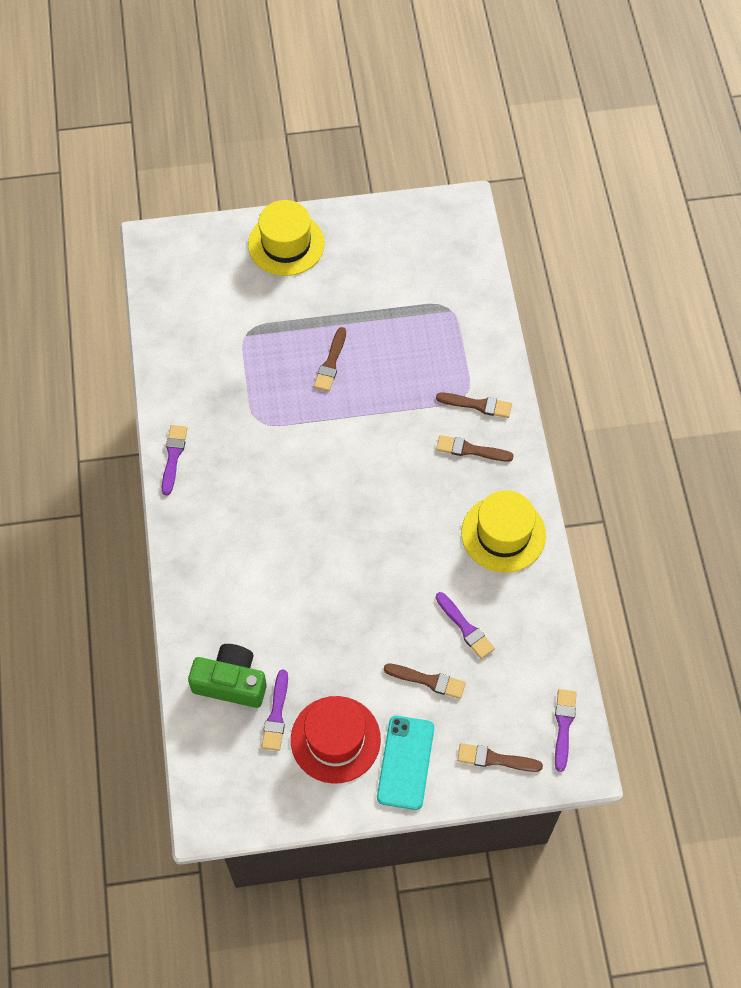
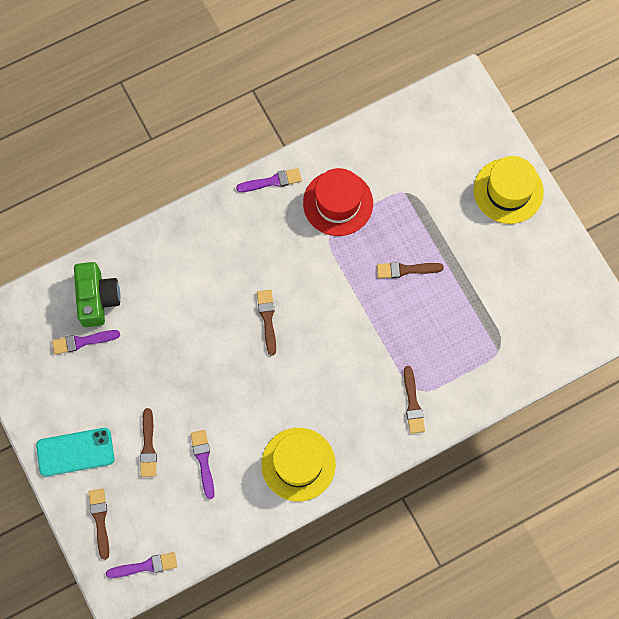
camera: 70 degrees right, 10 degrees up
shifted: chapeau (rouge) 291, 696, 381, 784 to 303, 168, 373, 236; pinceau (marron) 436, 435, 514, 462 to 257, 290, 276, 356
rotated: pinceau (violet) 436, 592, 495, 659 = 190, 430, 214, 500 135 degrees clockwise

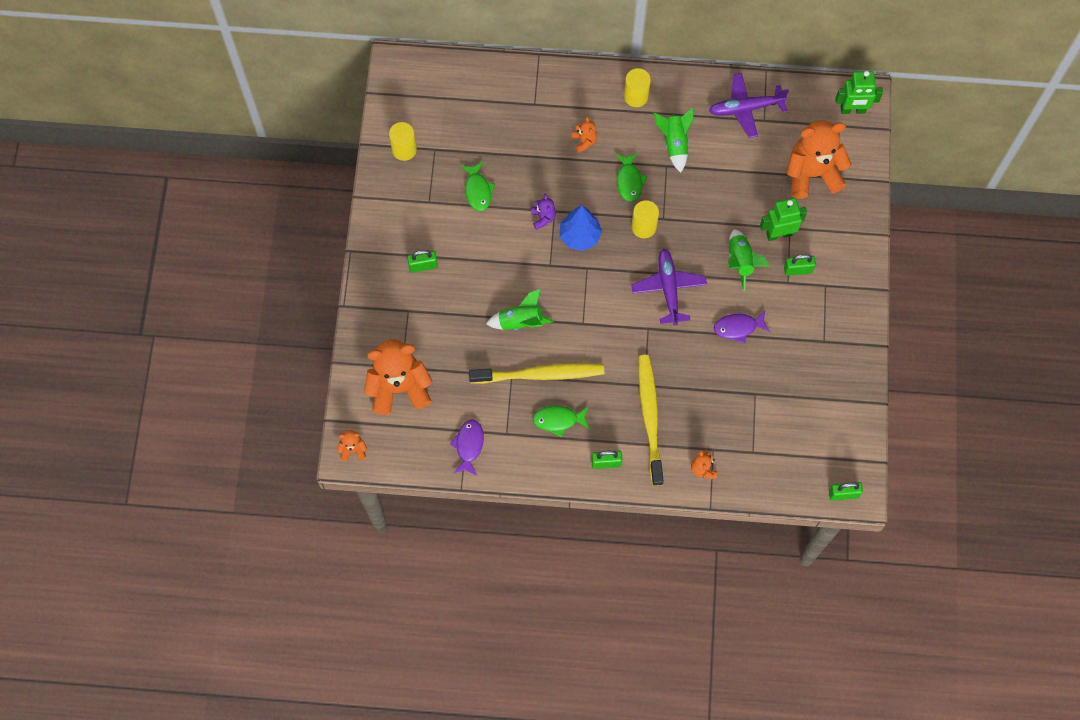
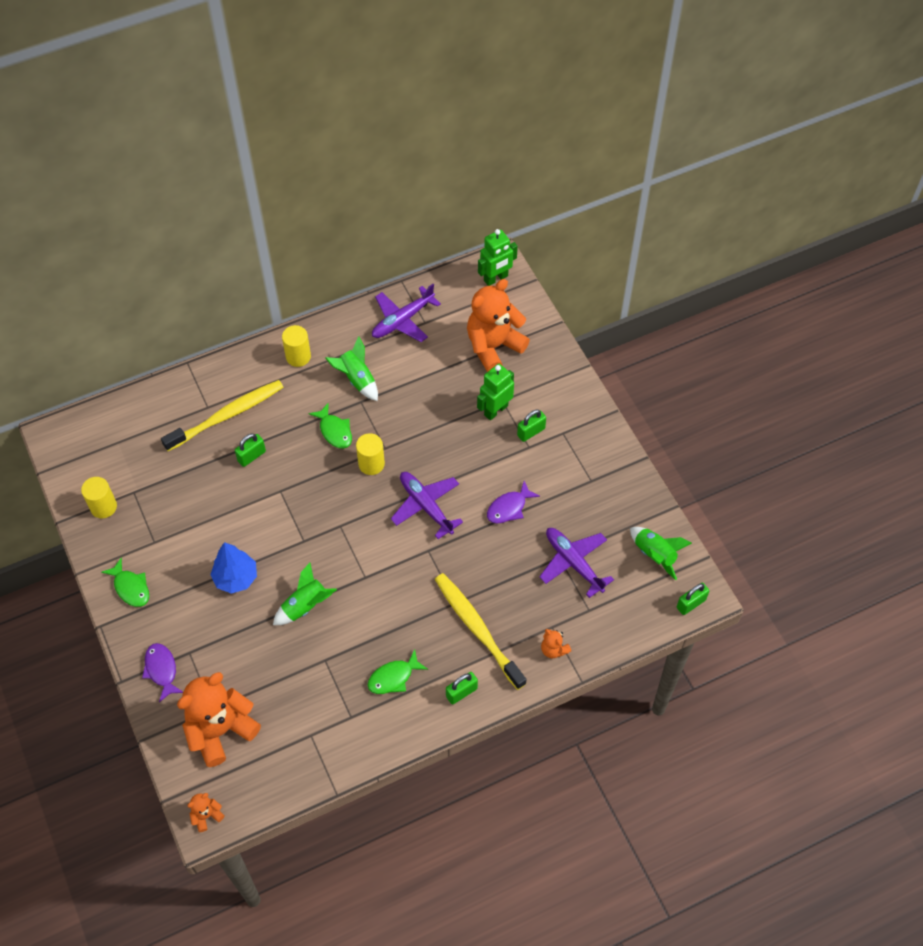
camera: 30 degrees left, 10 degrees down
gone: ours en peluche (violet) 531, 194, 556, 230; ours en peluche (orange) 572, 116, 597, 153
new: avion (violet) 539, 528, 614, 598
shifted: cadenas (vert) 407, 250, 438, 273 to 235, 433, 266, 467; poisson (violet) 450, 419, 484, 475 to 142, 643, 183, 702; poisson (vert) 461, 162, 495, 211 to 101, 557, 149, 607; brosse à dents (jaune) 469, 363, 604, 384 to 161, 380, 284, 451; arbre (bleu) 560, 205, 602, 251 to 210, 542, 257, 594; fusée (vert) 728, 229, 769, 291 to 630, 527, 692, 580

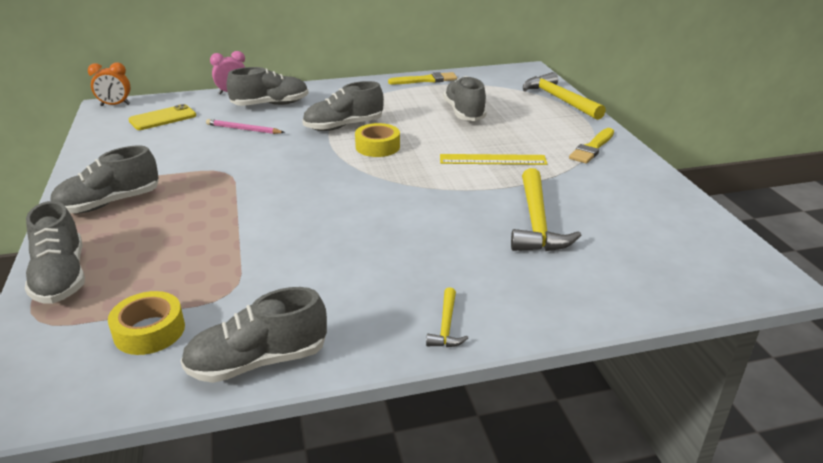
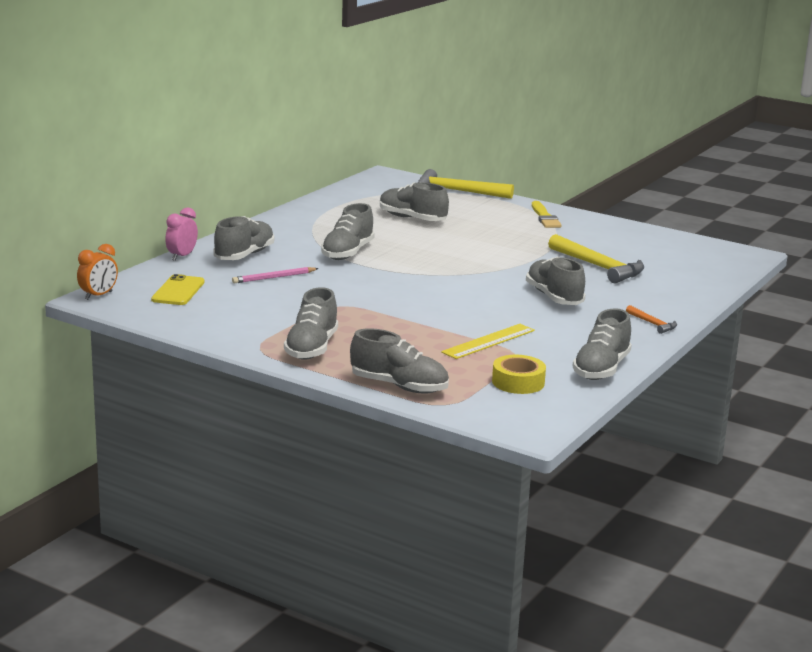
camera: 45 degrees left, 10 degrees down
gone: ruban adhésif (jaune) 355, 123, 400, 157; pinceau (jaune) 388, 72, 457, 84
new: chaussure (gris) 526, 257, 586, 305
shifted: règle (jaune) 440, 154, 547, 165 to 441, 324, 535, 359
repainted: marteau (jaune) 426, 287, 468, 347 to marteau (orange) 626, 305, 677, 334

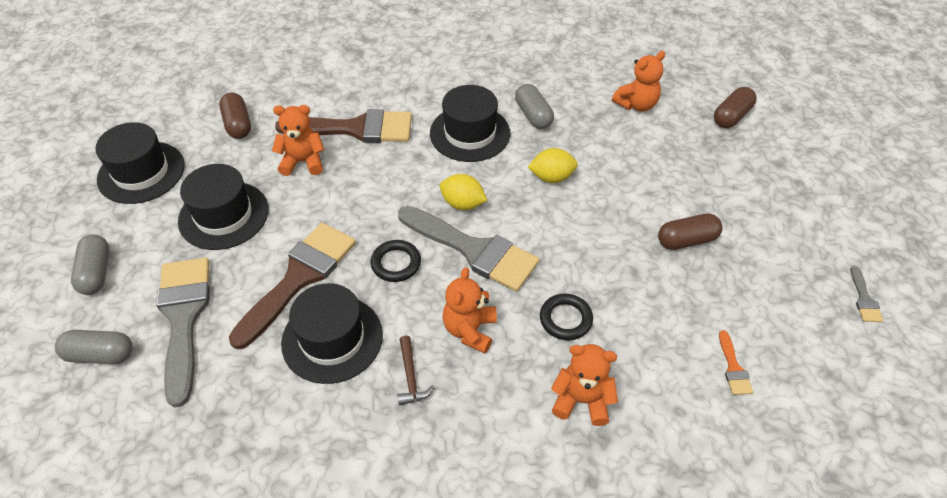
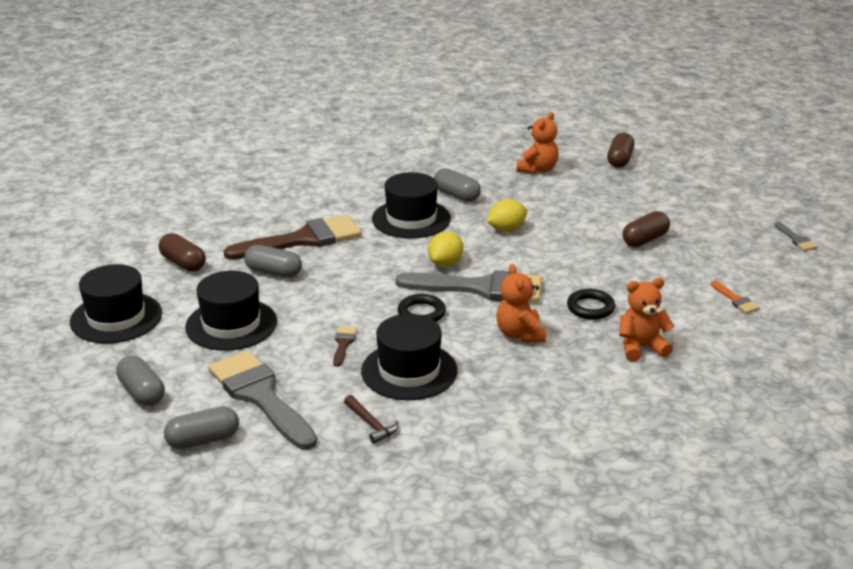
camera: 25 degrees left, 20 degrees down
shifted: marteau (marron) 397, 336, 434, 406 to 344, 395, 399, 444
swapped: ours en peluche (orange) 272, 105, 325, 176 to gélule (gris) 244, 245, 302, 278
rotated: citron (jaune) 440, 174, 487, 210 = 428, 231, 463, 267 60 degrees counterclockwise
scaled: pinceau (marron) 229, 223, 356, 349 = 333, 326, 357, 367 x0.41

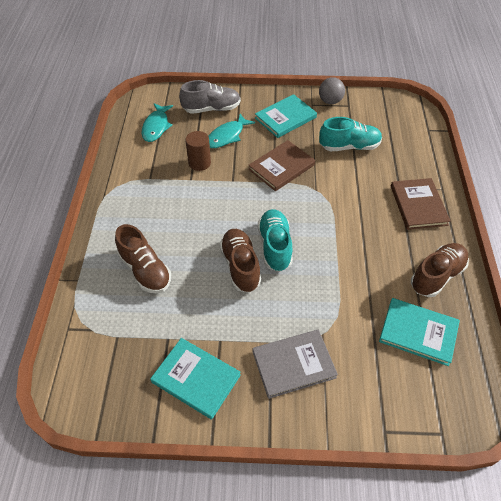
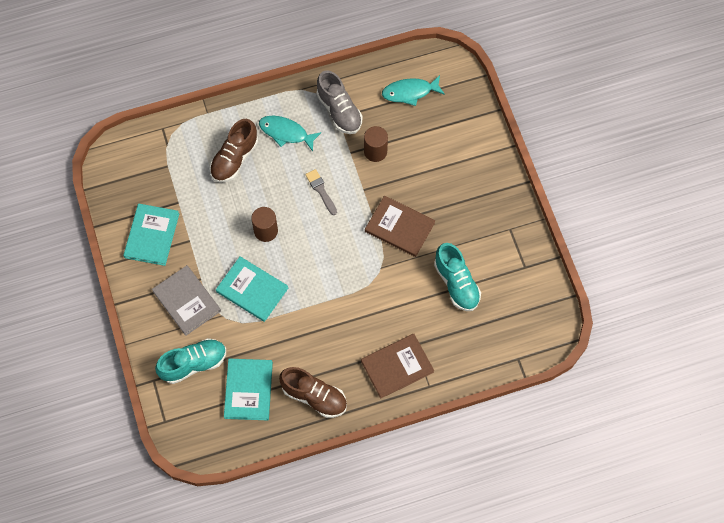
camera: 70 degrees right, 15 degrees up
gone: balle (gris) 319, 77, 345, 104
new: pinceau (gris) 305, 169, 337, 215
shifted: chaussure (gris) 179, 80, 241, 114 to 317, 70, 363, 134; poisson (turquoise) 208, 114, 255, 148 to 259, 116, 322, 152; livre (turquoise) 255, 94, 317, 138 to 216, 256, 288, 322; chaussure (turquoise) 258, 209, 293, 272 to 155, 338, 226, 384
swapped: chaussure (marron) 220, 229, 261, 293 to cylindre (marron) 251, 207, 278, 242

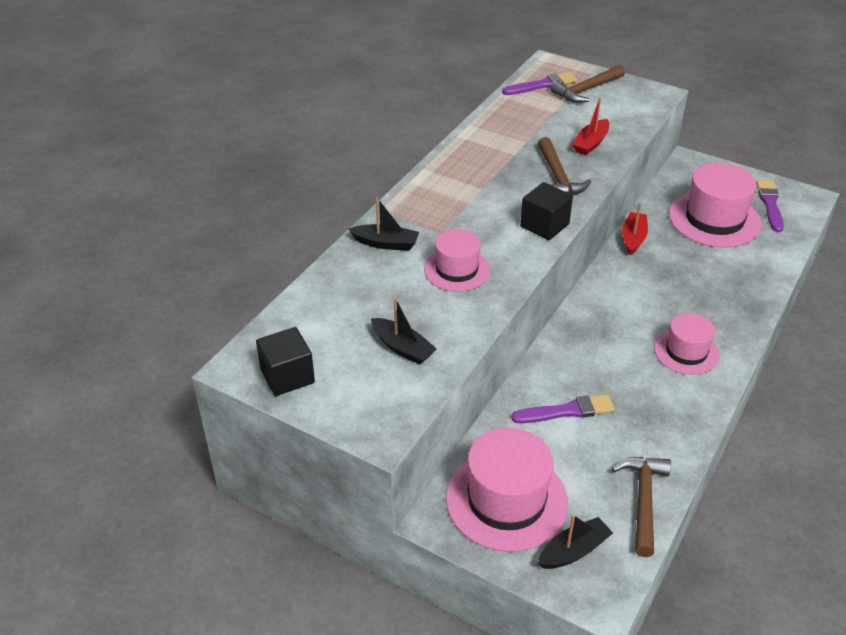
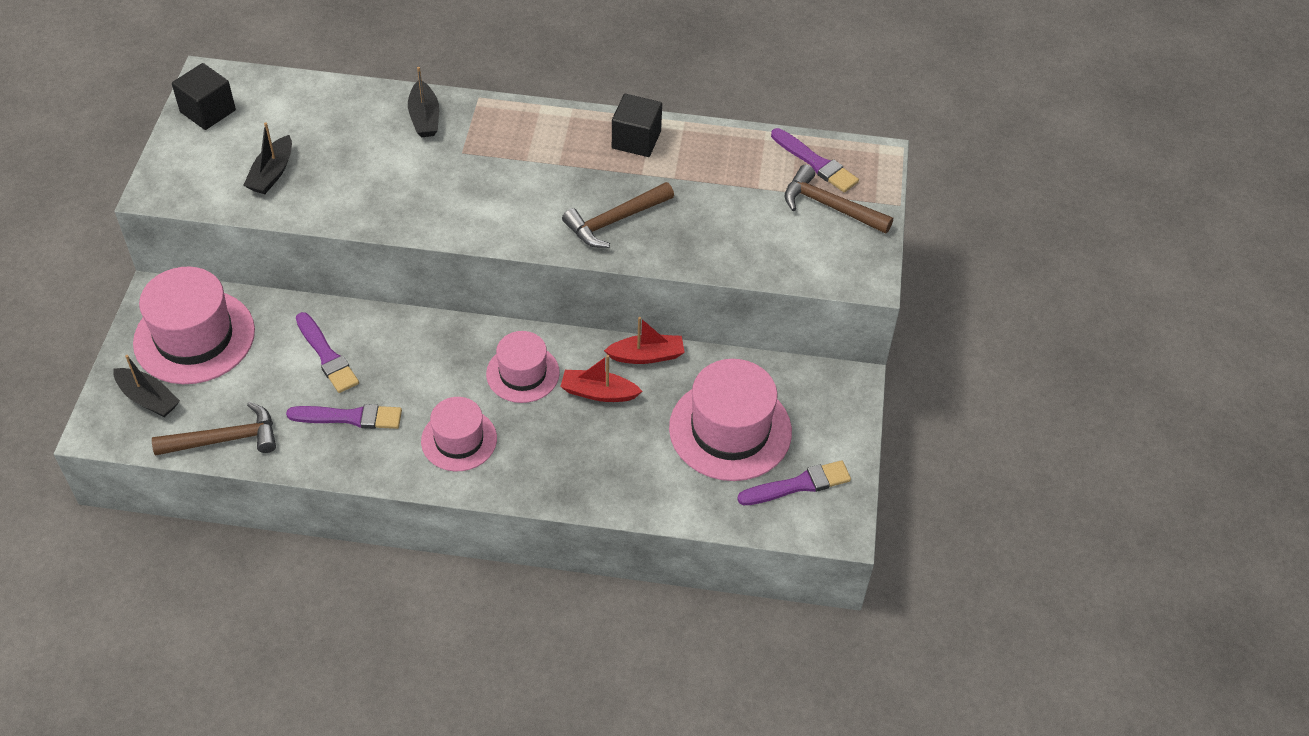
camera: 65 degrees right, 10 degrees up
new: pinceau (violet) 286, 404, 402, 429
shifted: chapeau (rose) 424, 229, 490, 292 to 486, 331, 560, 403; cube (noir) 520, 182, 573, 240 to 612, 94, 662, 157; bateau (rouge) 572, 98, 609, 155 to 560, 355, 643, 402

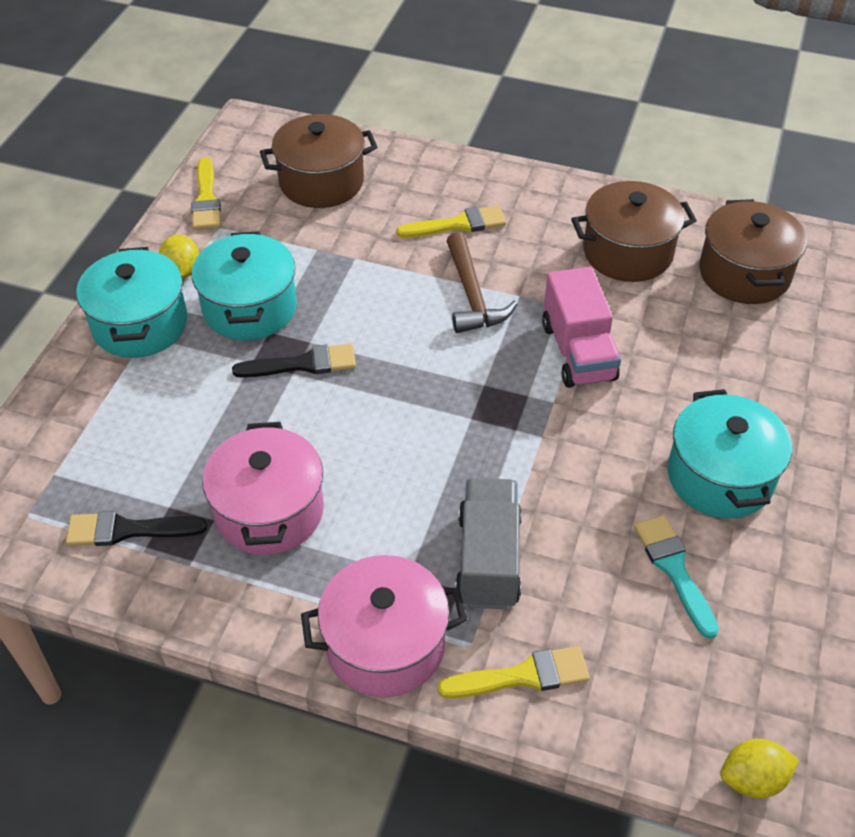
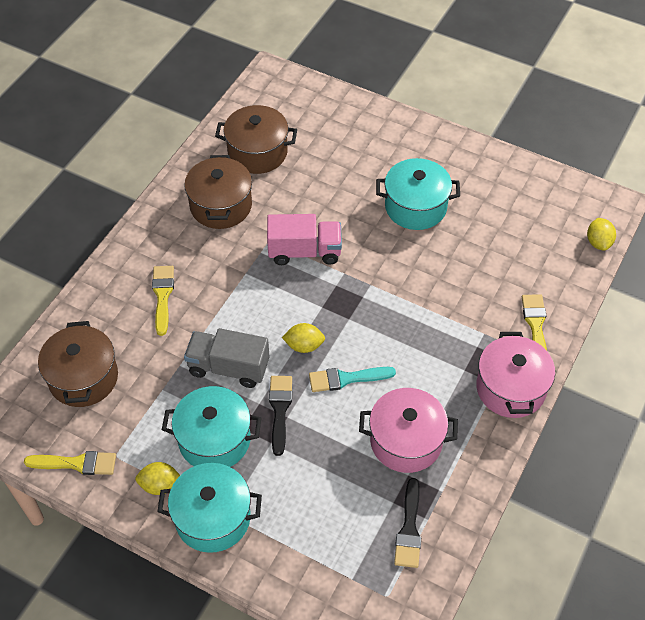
camera: 80 degrees left, 5 degrees up
gone: marteau (marron) 447, 232, 517, 333
new: citron (jaune) 282, 323, 325, 353
shifted: camion (gris) 455, 478, 522, 609 to 184, 328, 270, 388; pinceau (turquoise) 634, 515, 719, 639 to 309, 367, 396, 392

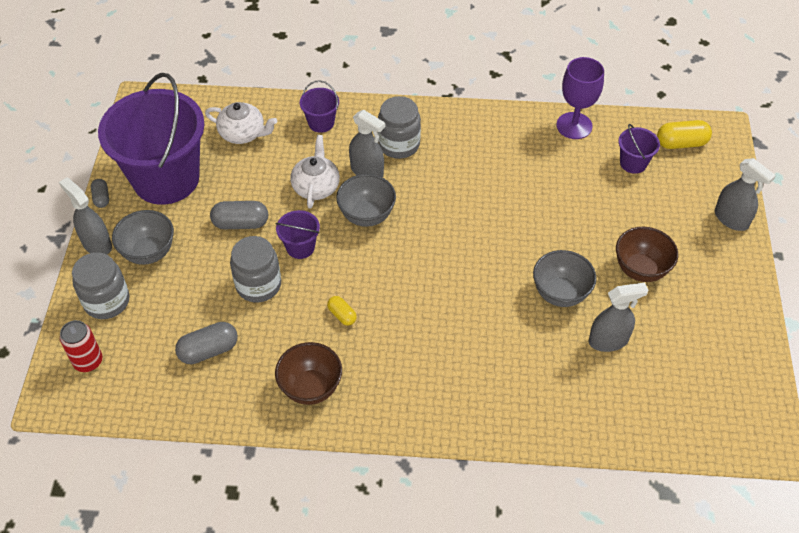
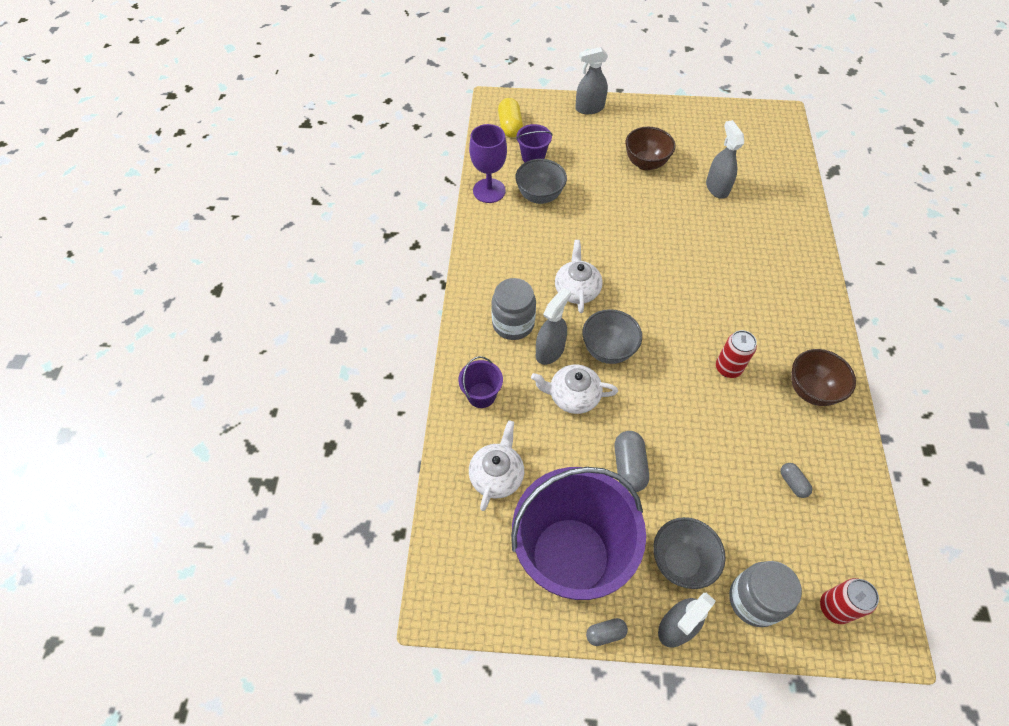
camera: 90 degrees left, 5 degrees up
gone: bocal (gris) 230, 236, 281, 302; seau (violet) 276, 210, 320, 259
new: théière (blanc) 555, 240, 602, 313
shifted: bol (gris) 533, 250, 596, 307 to 515, 159, 567, 204
swapped: gélule (jaune) 327, 296, 357, 326 to canette (rouge) 716, 330, 757, 378
rotated: vaporisateur (gris) 715, 158, 776, 231 = 575, 47, 608, 114 150 degrees counterclockwise
scaled: gélule (gris) 175, 322, 238, 364 = 780, 463, 812, 498 x0.59

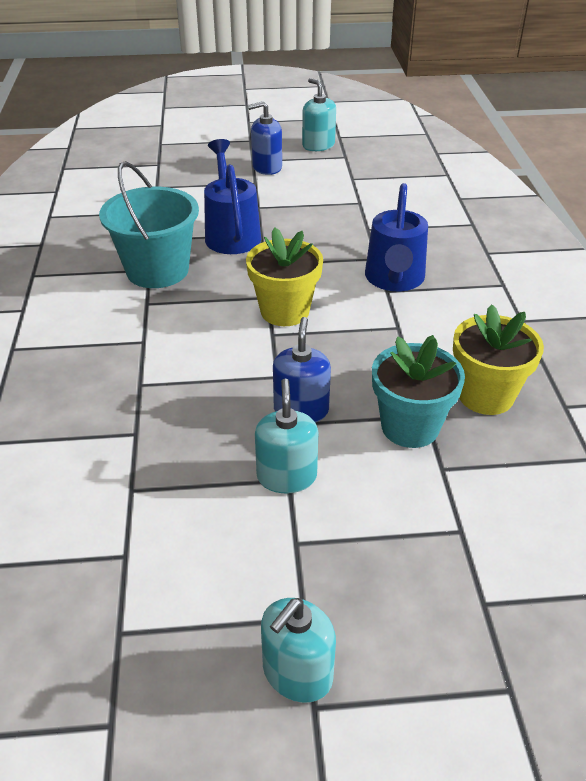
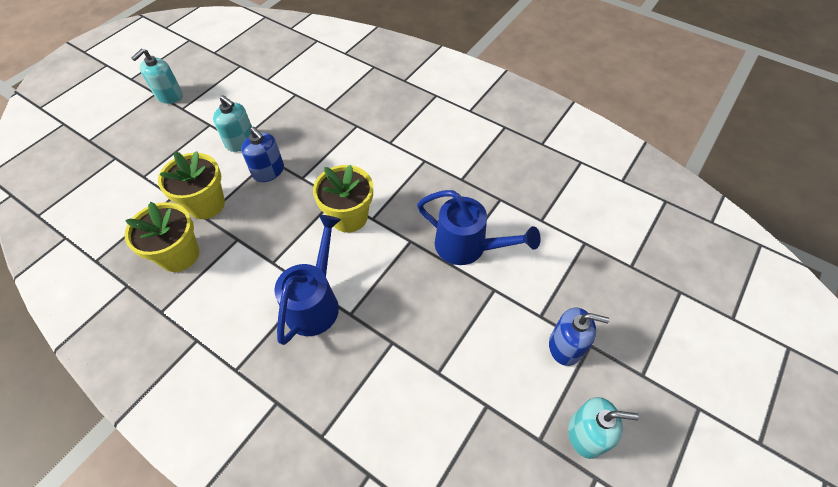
camera: 130 degrees right, 15 degrees up
gone: seau (turquoise) 99, 161, 199, 288
repainted: pot de fleurs (turquoise) 372, 335, 465, 448 to pot de fleurs (jaune) 158, 151, 225, 219
rotated: distributeur de savon (bleu) 248, 101, 282, 175 = 549, 308, 610, 366 75 degrees clockwise; distributeur de savon (turquoise) 261, 598, 336, 703 = 132, 49, 183, 104 135 degrees counterclockwise; arrosoir (bleu) 365, 183, 428, 291 = 274, 215, 341, 345 60 degrees clockwise

